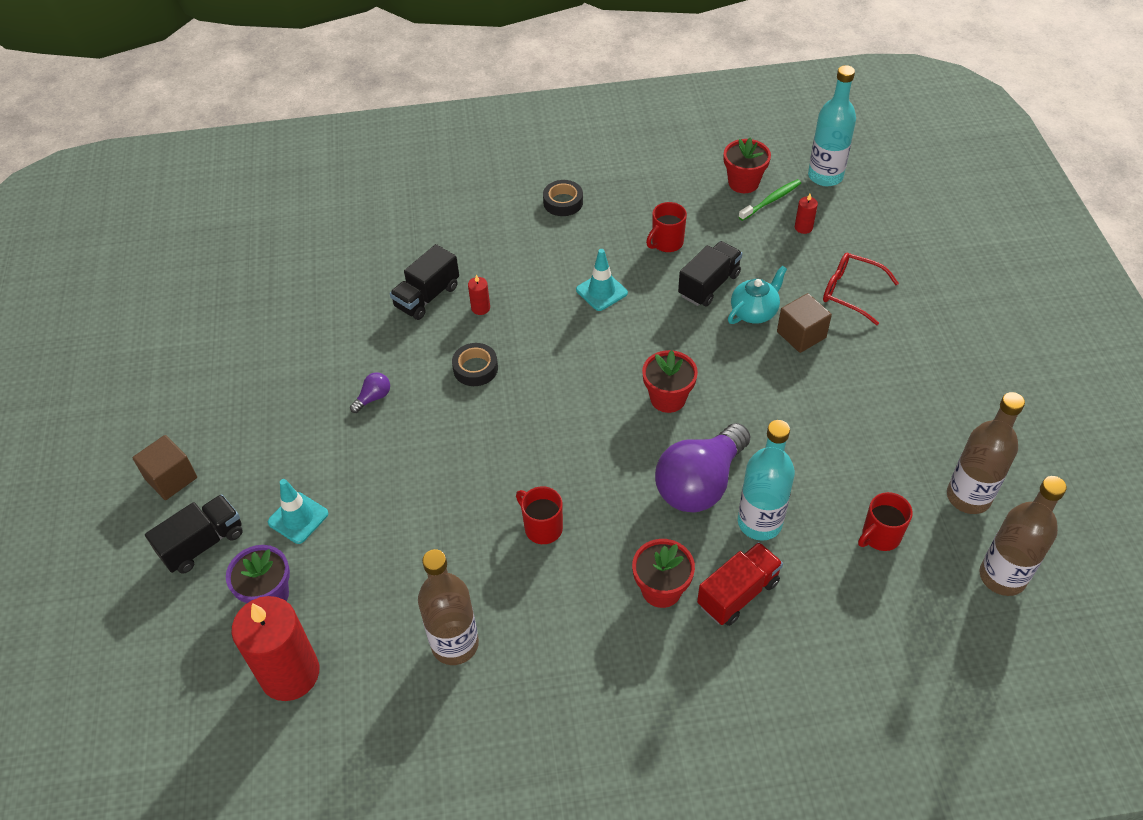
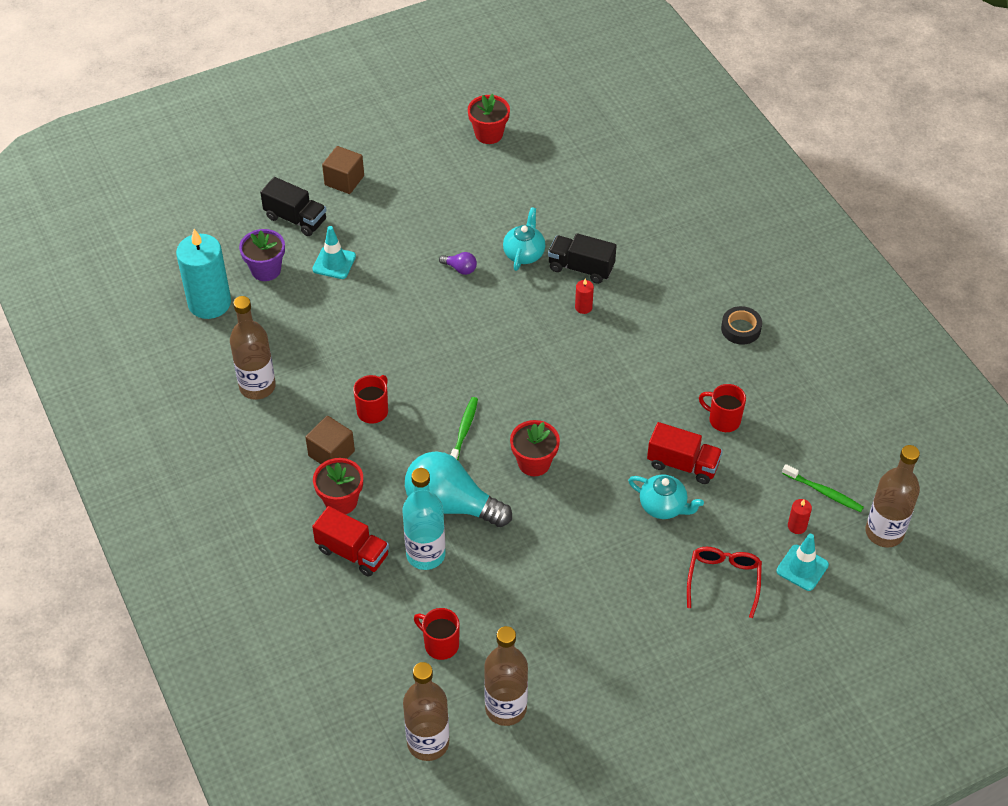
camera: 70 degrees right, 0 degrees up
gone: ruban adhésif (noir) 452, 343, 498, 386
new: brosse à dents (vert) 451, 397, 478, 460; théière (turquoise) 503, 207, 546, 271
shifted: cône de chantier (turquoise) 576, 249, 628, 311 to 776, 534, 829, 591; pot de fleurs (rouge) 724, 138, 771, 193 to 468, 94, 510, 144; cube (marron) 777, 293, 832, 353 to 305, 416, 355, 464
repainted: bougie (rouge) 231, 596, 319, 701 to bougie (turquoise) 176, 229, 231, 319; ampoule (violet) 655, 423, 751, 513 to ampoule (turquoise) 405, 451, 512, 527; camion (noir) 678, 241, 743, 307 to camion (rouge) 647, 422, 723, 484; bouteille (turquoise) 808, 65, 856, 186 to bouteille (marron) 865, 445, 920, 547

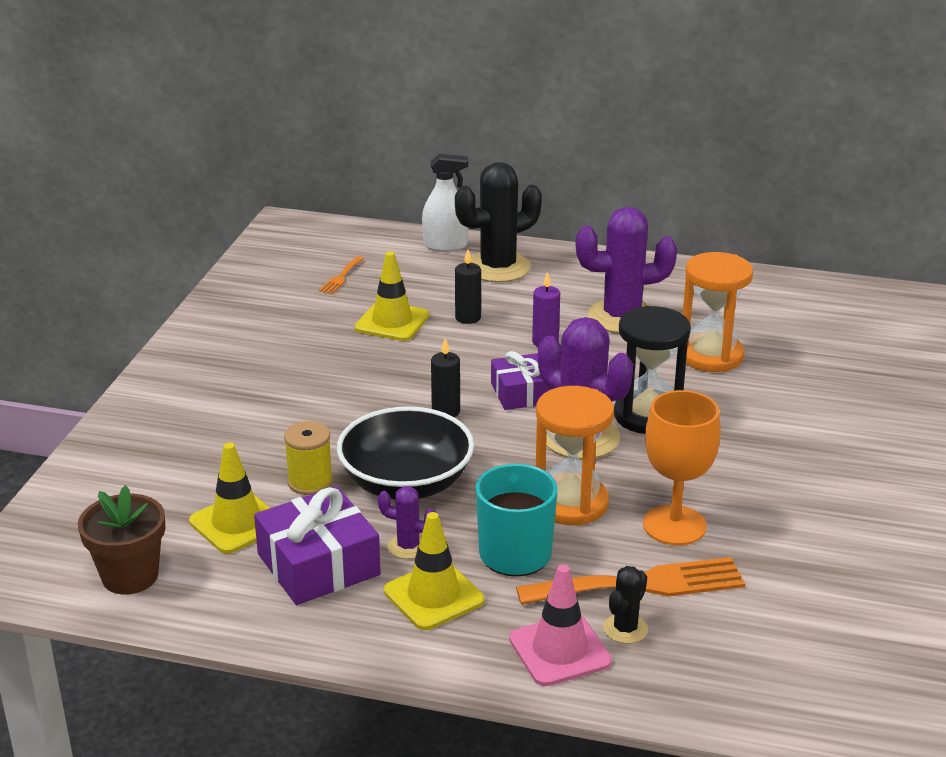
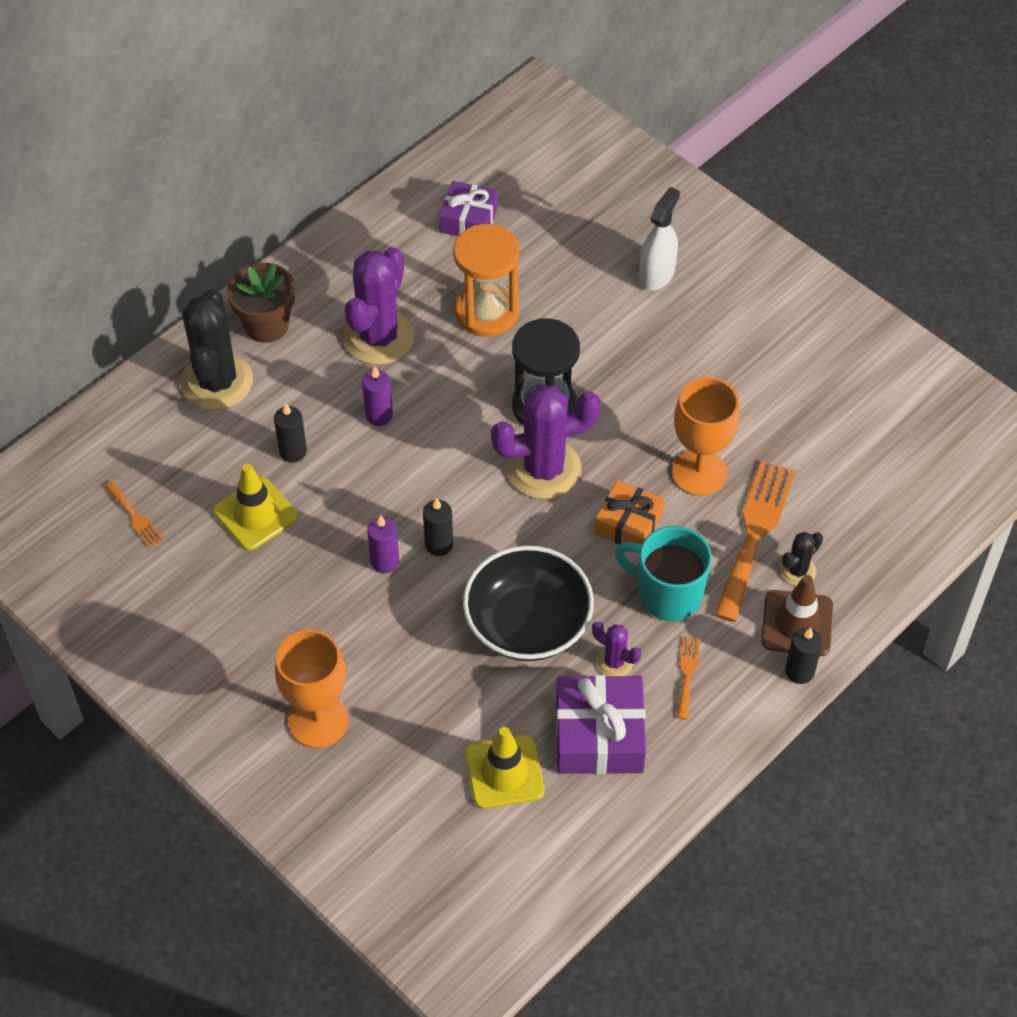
camera: 60 degrees left, 25 degrees up
gone: bobine (jaune) 284, 421, 333, 495
new: verre à pied (orange) 275, 630, 348, 748; bougie (violet) 367, 515, 399, 573; bougie (noir) 785, 627, 823, 684
shifted: pot de fleurs (marron) 78, 485, 165, 595 to 227, 263, 295, 343; vaporisateur (blanc) 422, 154, 468, 252 to 639, 187, 680, 291; cadeau (violet) 491, 351, 551, 410 to 439, 181, 498, 236
swapped: cône de chantier (jaune) 384, 512, 485, 630 to fourchette (orange) 677, 636, 700, 719; sablier (orange) 536, 386, 614, 525 to cadeau (orange) 594, 480, 665, 545
repainted: cône de chantier (rose) 509, 564, 612, 686 to cône de chantier (marron) 761, 575, 833, 656
rotated: cactus (violet) 378, 486, 435, 559 = 592, 622, 641, 676 75 degrees clockwise; cactus (noir) 603, 566, 648, 644 = 779, 532, 823, 586 75 degrees clockwise

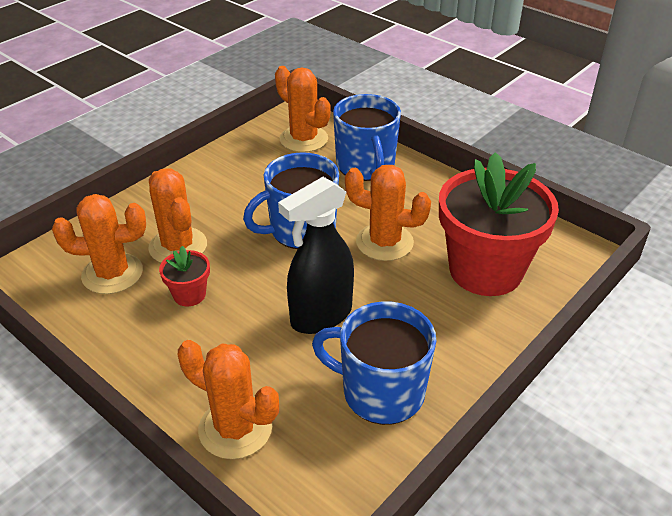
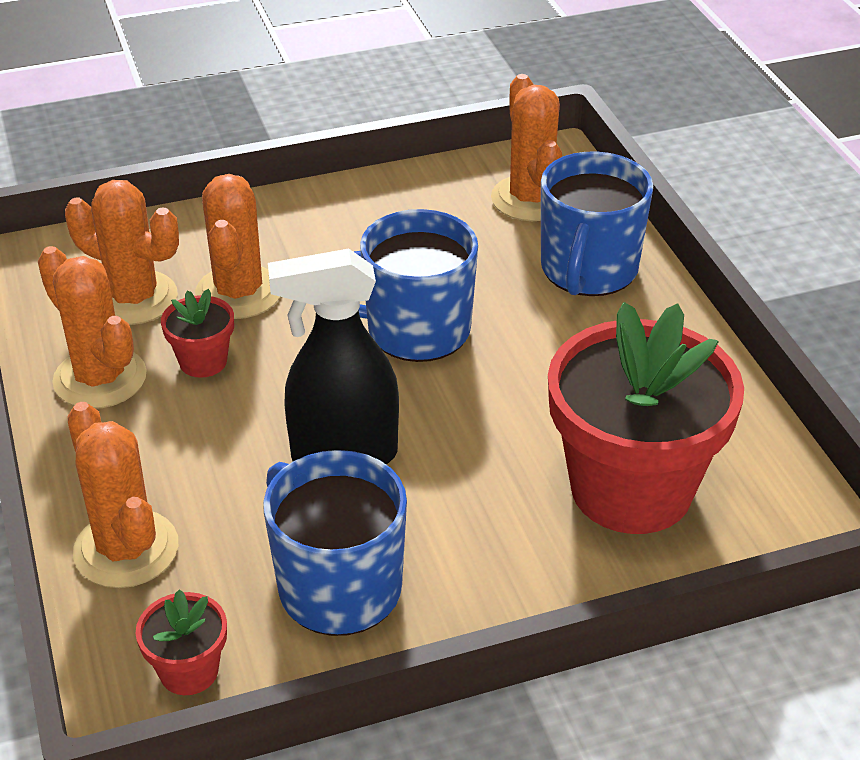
camera: 30 degrees right, 0 degrees up
new: pot de fleurs (rouge) 136, 589, 227, 695
shifted: cactus (orange) 345, 165, 431, 261 to 38, 246, 147, 409

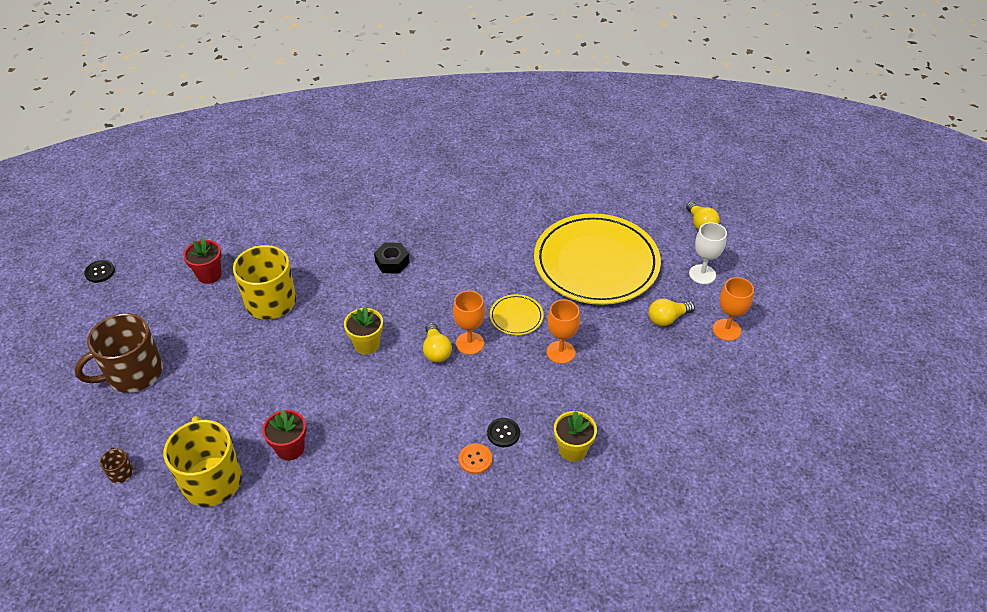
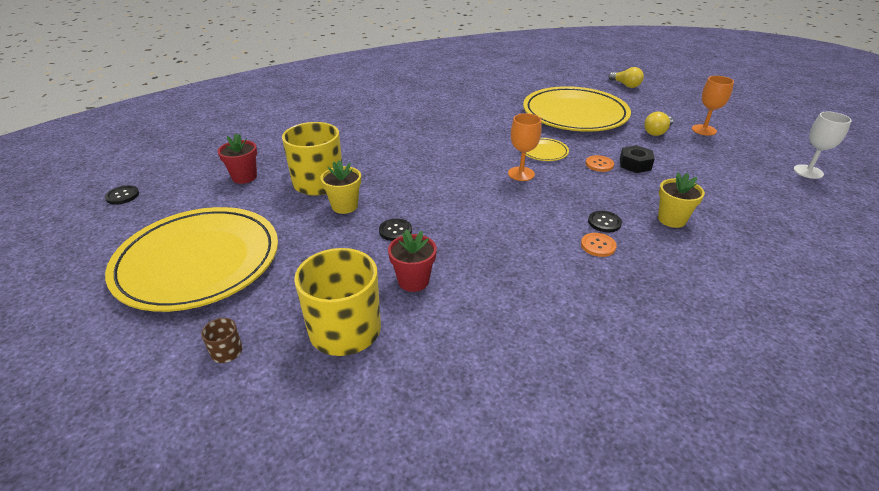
camera: 20 degrees left, 10 degrees down
gone: ampoule (jaune) 423, 322, 452, 363
new: bouton (noir) 379, 219, 412, 241
shifted: pot de fleurs (jaune) 344, 306, 383, 355 to 320, 160, 361, 214; écrou (noir) 374, 243, 410, 274 to 620, 145, 655, 173; verre à pied (blanc) 689, 222, 727, 284 to 794, 112, 852, 179
swapped: tasse (marron) 74, 313, 163, 393 to assiette (jaune) 105, 207, 278, 312; verre à pied (orange) 547, 299, 580, 364 to bouton (orange) 585, 155, 614, 172

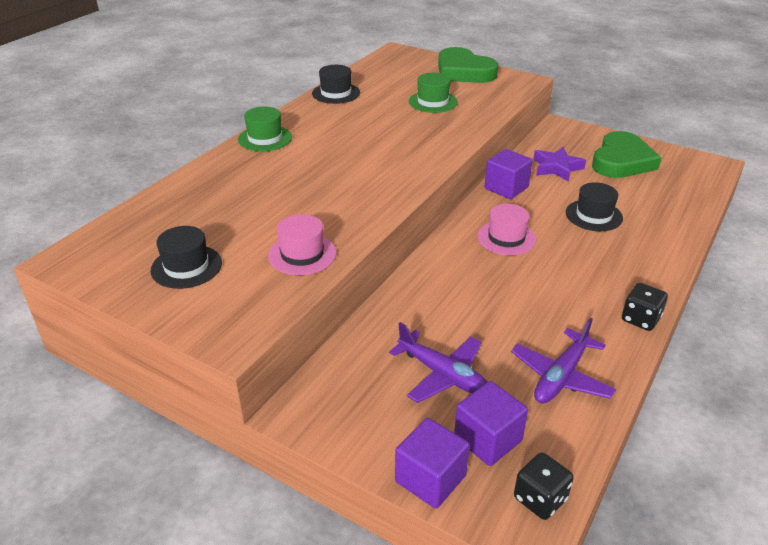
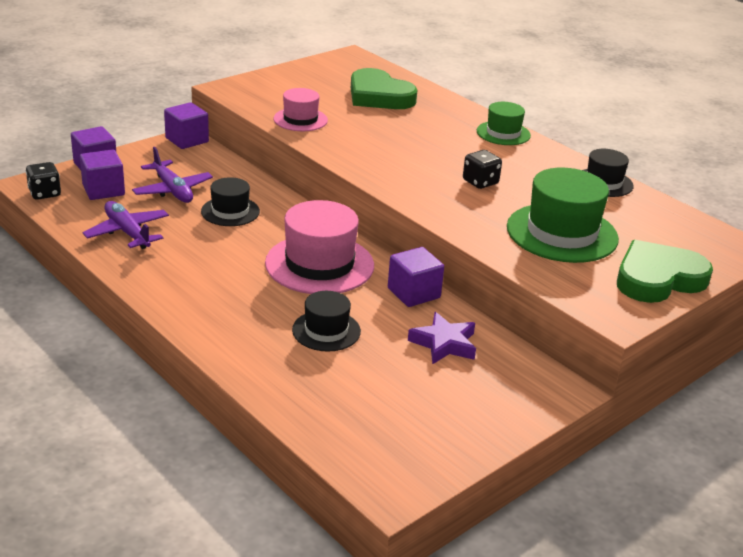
camera: 105 degrees right, 5 degrees down
new: cube (violet) 164, 102, 209, 149
shifted: chapeau (noir) 150, 226, 222, 289 to 201, 177, 260, 226; cœur (vert) 592, 131, 661, 178 to 351, 68, 417, 109; dé (noir) 622, 283, 668, 331 to 463, 150, 502, 189
rotated: avion (violet) 389, 322, 488, 403 = 132, 147, 213, 203 90 degrees counterclockwise
scaled: chapeau (vert) 409, 73, 458, 113 = 507, 168, 619, 263 x1.75; chapeau (rose) 477, 204, 536, 255 = 265, 200, 374, 294 x1.75

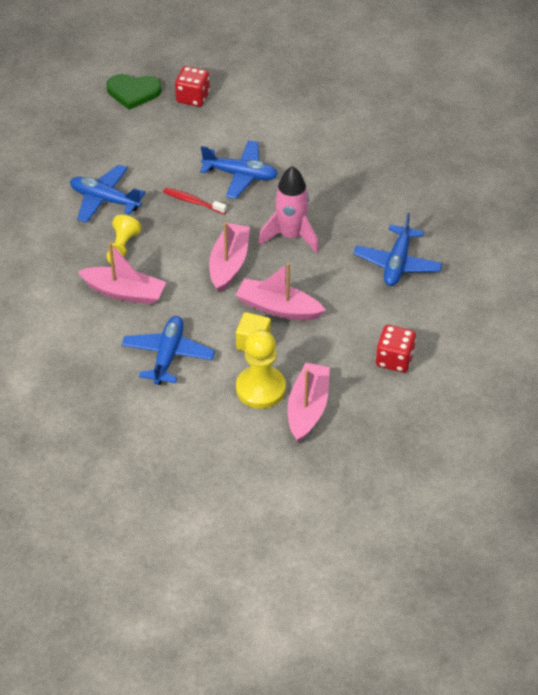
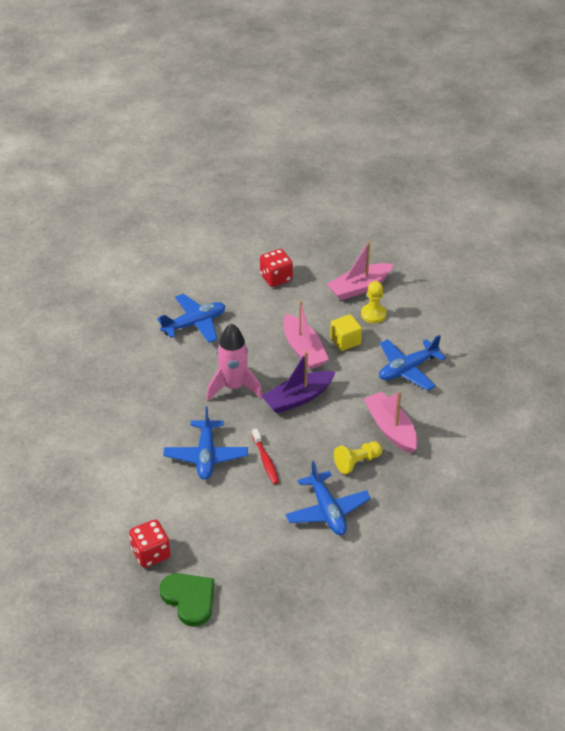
camera: 135 degrees left, 5 degrees down
repainted: bateau (rose) 209, 222, 250, 292 to bateau (violet) 262, 351, 335, 413
rotated: avion (bleu) 200, 140, 278, 199 = 163, 407, 248, 480 150 degrees counterclockwise
scaled: pion (jaune) 236, 330, 286, 409 = 361, 281, 386, 323 x0.64

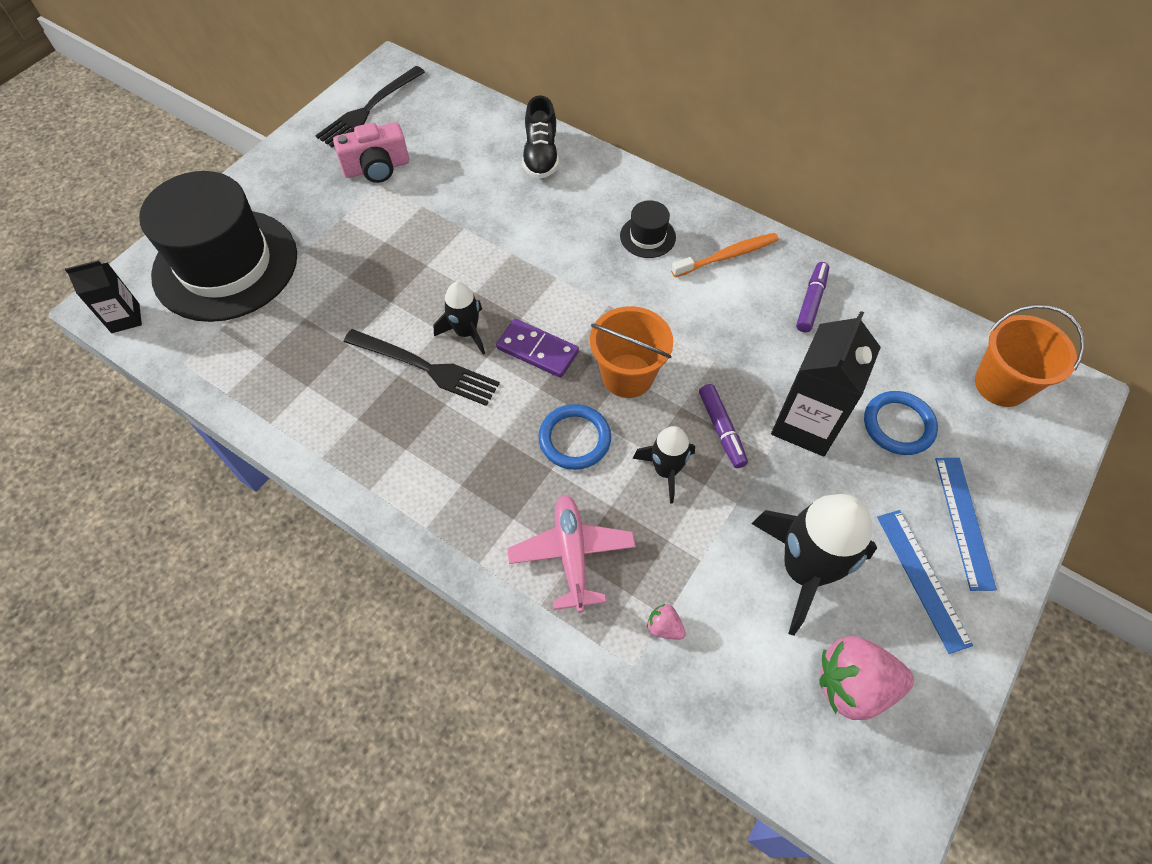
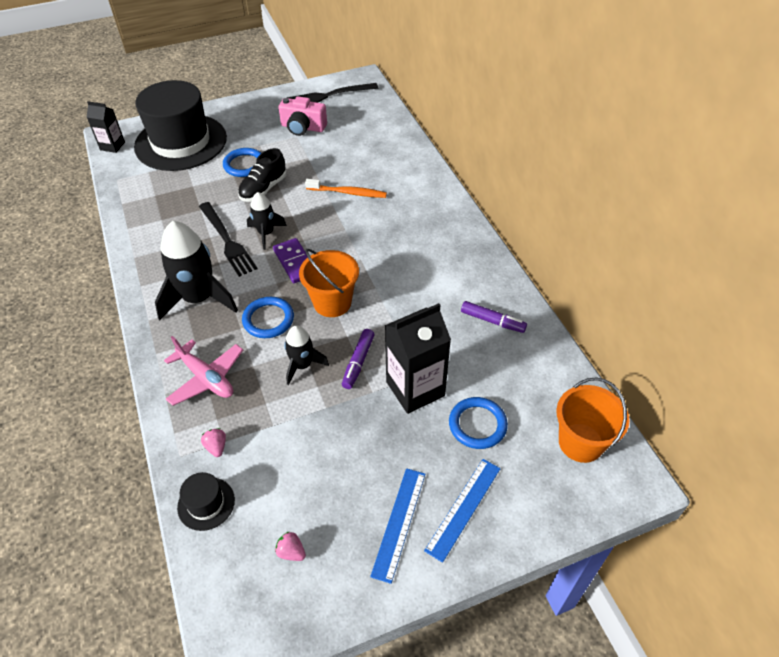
camera: 35 degrees right, 10 degrees down
new: anneau (bleu) 223, 148, 261, 177
shifted: chaussure (noir) 522, 95, 559, 179 to 238, 148, 286, 202; chapeau (noir) 620, 200, 676, 258 to 177, 472, 235, 531; brosse à dents (orange) 671, 233, 779, 277 to 305, 179, 387, 198; fusée (noir) 752, 494, 877, 636 to 155, 221, 238, 320
rotated: avion (rose) 507, 495, 636, 613 = 164, 336, 243, 406 105 degrees clockwise; feutre (violet) 796, 262, 829, 332 = 461, 301, 527, 333 60 degrees clockwise
scaled: fraise (rose) 819, 636, 914, 720 = 275, 532, 306, 561 x0.45

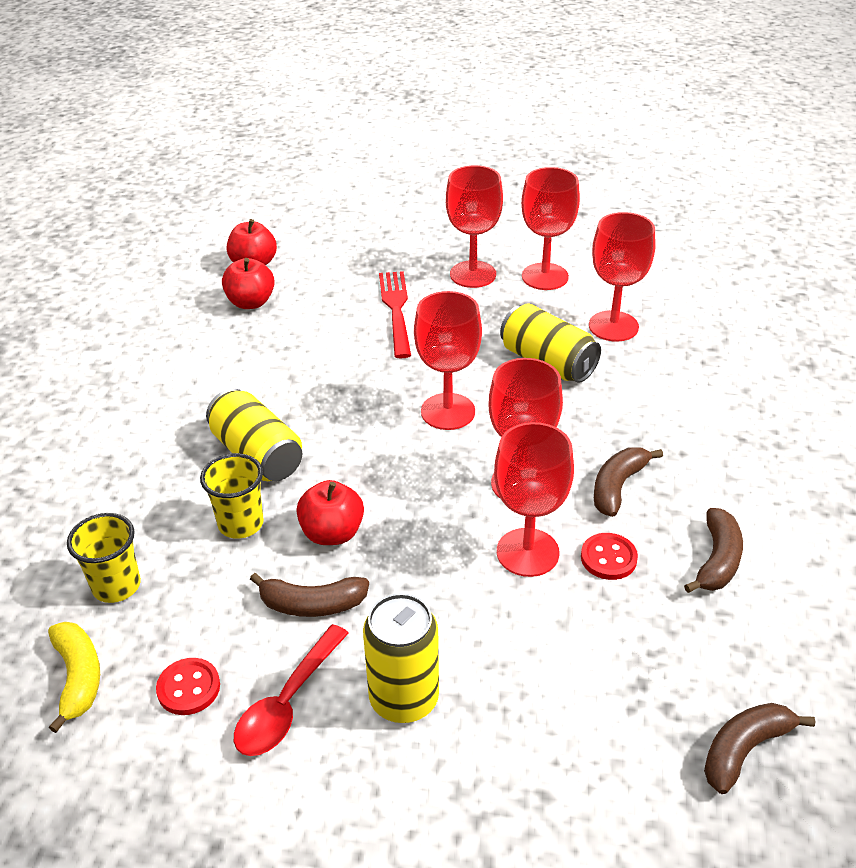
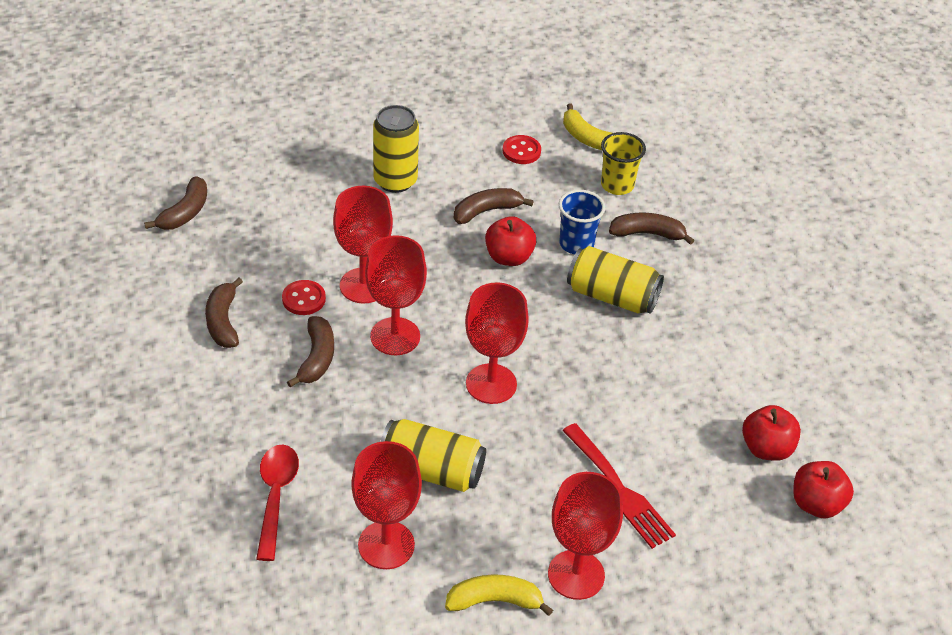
camera: 150 degrees right, 5 degrees up
new: banane (marron) 609, 213, 694, 245
shifted: cuillère (rouge) 234, 624, 349, 756 to 256, 445, 299, 561
swapped: verre à pied (rouge) 521, 167, 580, 290 to banane (jaune) 445, 574, 553, 616
repainted: gobelet (jaune) 200, 453, 264, 539 to gobelet (bleu) 559, 190, 605, 254

